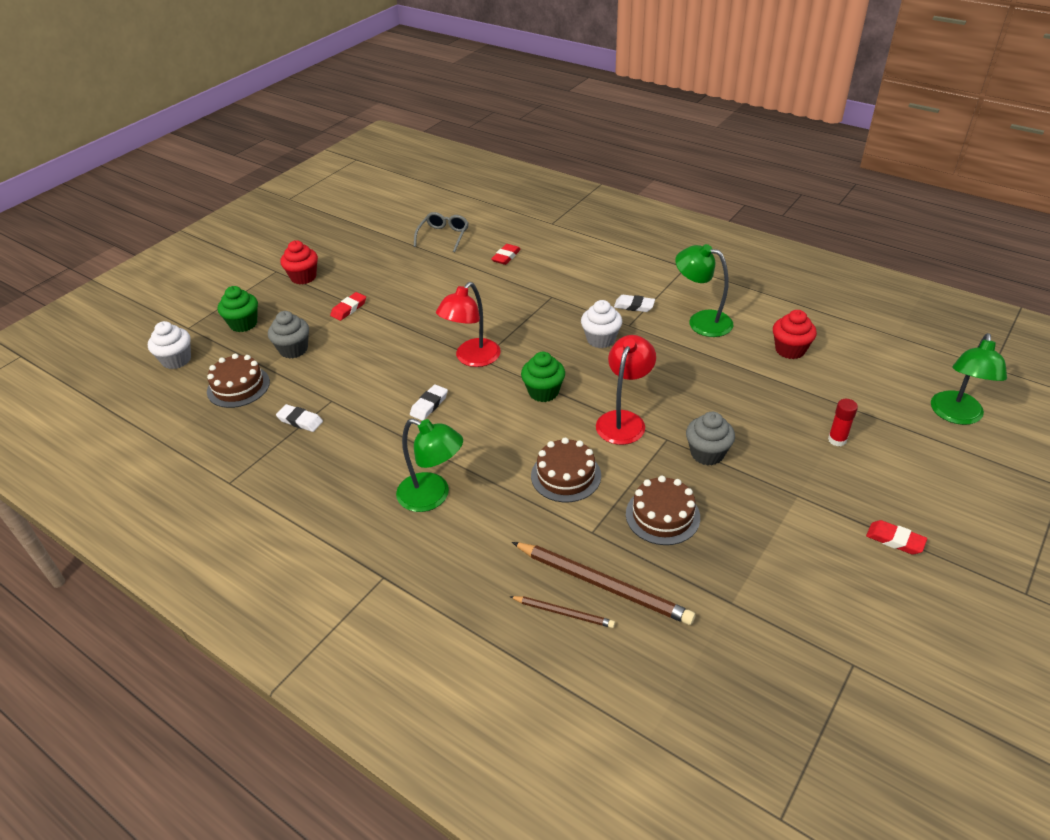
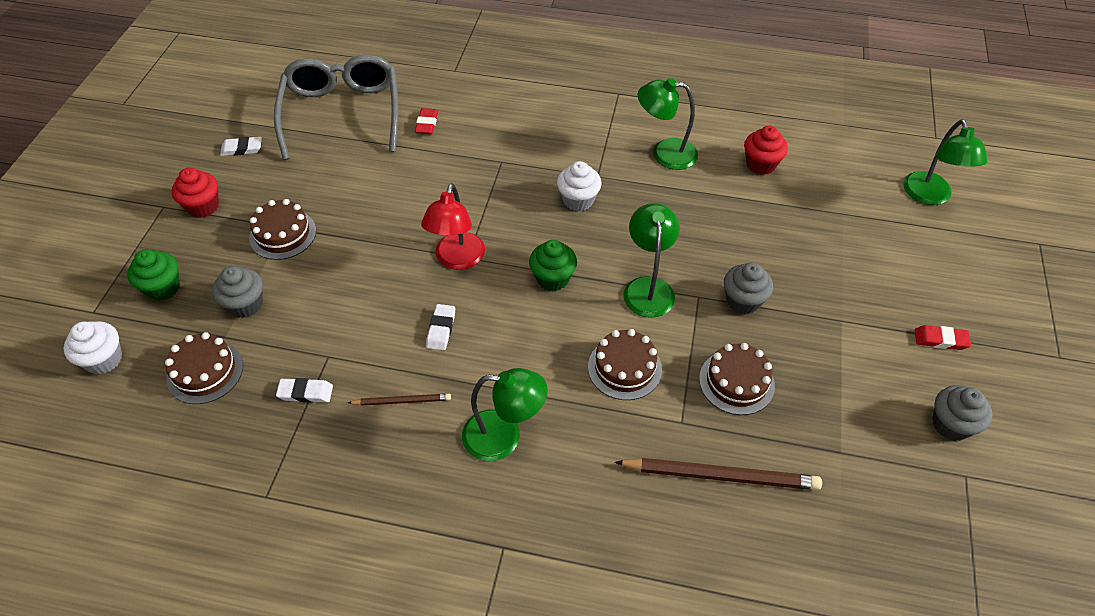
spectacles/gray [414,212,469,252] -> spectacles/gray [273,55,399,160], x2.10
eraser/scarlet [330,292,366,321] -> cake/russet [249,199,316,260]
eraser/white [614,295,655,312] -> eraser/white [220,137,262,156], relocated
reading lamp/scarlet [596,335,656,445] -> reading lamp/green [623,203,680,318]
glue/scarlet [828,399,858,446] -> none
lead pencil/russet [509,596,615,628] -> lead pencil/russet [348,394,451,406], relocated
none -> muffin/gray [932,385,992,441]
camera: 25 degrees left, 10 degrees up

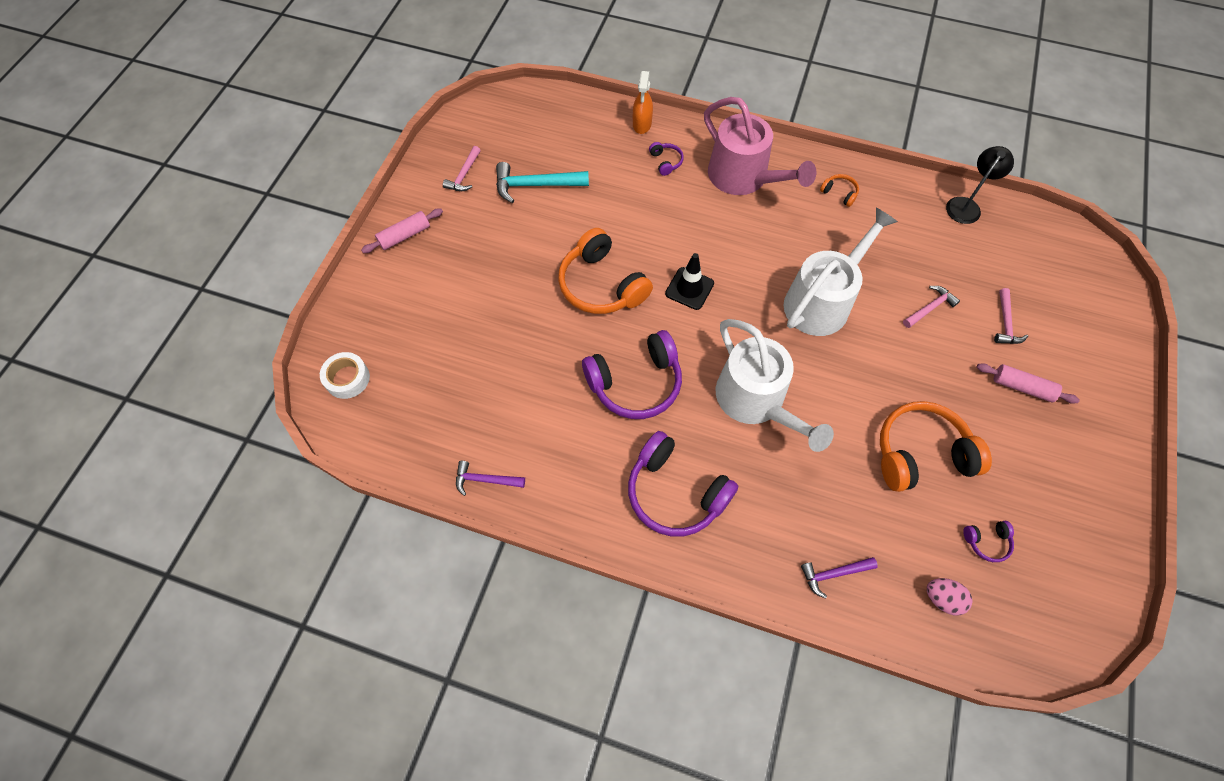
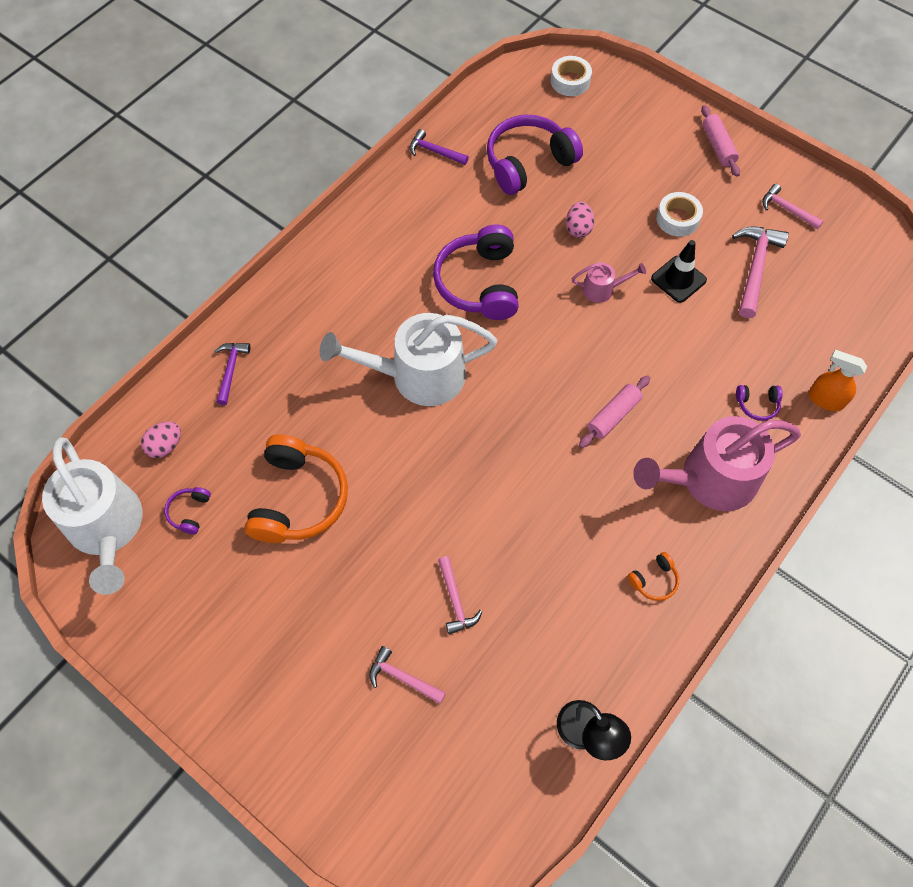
hammer/aqua [496,162,589,203] -> hammer/rose-pink [732,227,789,318]
watering can/white [784,207,898,336] -> watering can/white [42,437,142,595], relocated
headset/orange [558,228,653,314] -> watering can/rose-pink [572,262,646,303]
traffic cone/jet-black [665,253,714,310] -> traffic cone/jet-black [651,240,707,303], relocated
rolling pin/rose-pink [976,363,1080,404] -> rolling pin/rose-pink [579,375,650,448], relocated
headset/royal purple [628,431,738,537] -> headset/royal purple [487,115,583,195], relocated
hammer/royal purple [456,461,525,496] -> hammer/royal purple [410,129,469,165], 90 degrees counterclockwise
none -> tape/white [656,192,703,237]
none -> egg shape/rose-pink [566,202,595,238]
camera: 110 degrees right, 0 degrees up

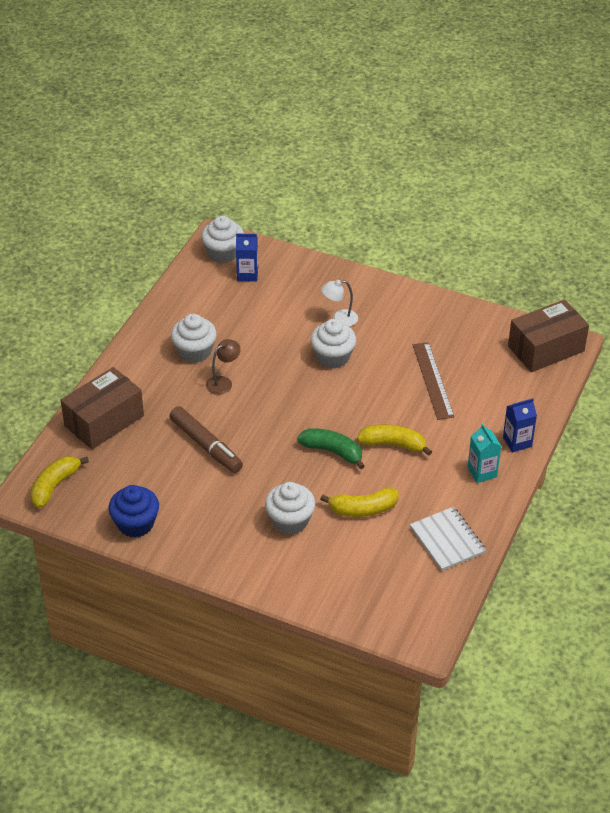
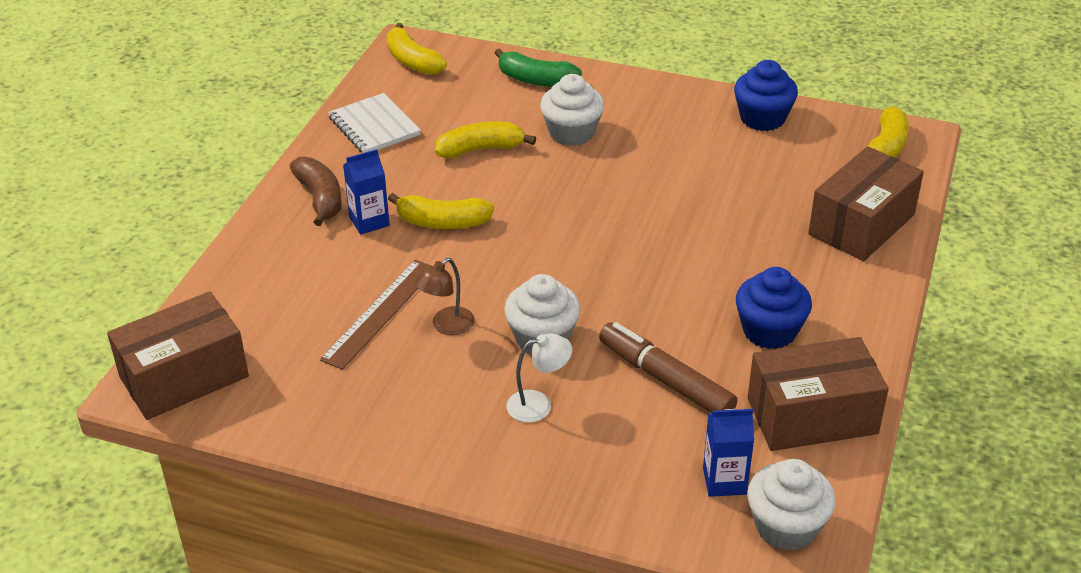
muffin/white [171,314,217,363] -> muffin/blue [736,267,812,349]
reading lamp/russet [206,339,241,395] -> reading lamp/russet [414,258,475,335], relocated
straightedge/russet [413,342,454,420] -> straightedge/russet [320,260,431,370], 45 degrees clockwise
juice carton/blue [503,398,537,452] -> juice carton/blue [343,149,390,235], relocated
marker/russet [169,406,243,473] -> marker/russet [599,322,738,413], relocated
juice carton/aqua [468,424,501,483] -> banana fruit/russet [290,157,341,226]
banana fruit/green [297,428,365,469] -> banana fruit/green [495,48,582,87], relocated
none -> banana fruit/golden [387,23,447,75]
none -> package/russet [748,337,888,451]
camera: 175 degrees right, 5 degrees down

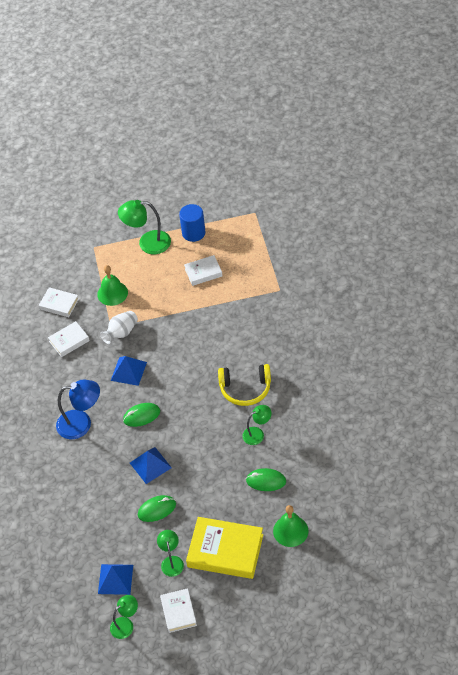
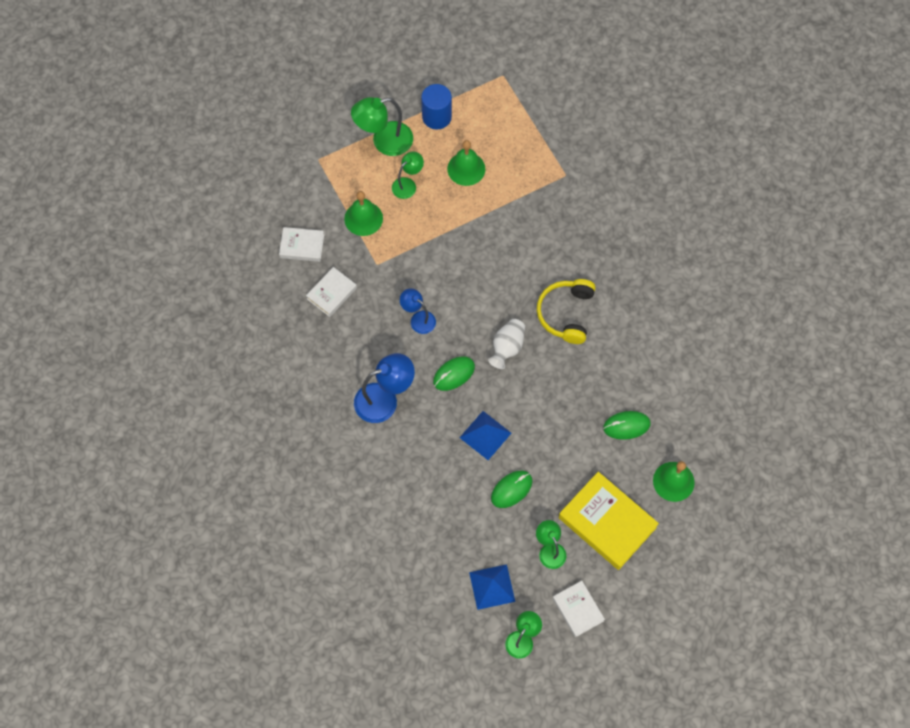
hardback/white [184,255,222,286] -> hand bell/green [447,140,485,186]
vase/white [100,311,138,344] -> vase/white [488,319,525,369], relocated
solid pyramid/blue [111,356,147,386] -> reading lamp/blue [400,288,436,334]
headset/golden [218,364,271,406] -> headset/golden [537,279,596,344], 120 degrees clockwise
reading lamp/green [242,405,271,445] -> reading lamp/green [392,151,424,199], relocated
hardback/golden [186,517,263,579] -> hardback/golden [559,472,659,570], 45 degrees clockwise
camera: 20 degrees left, 15 degrees up

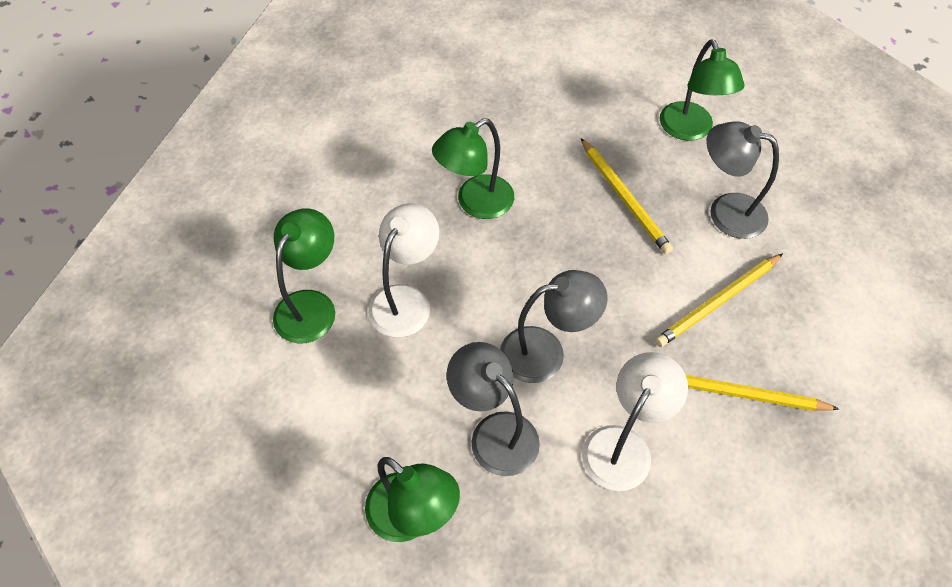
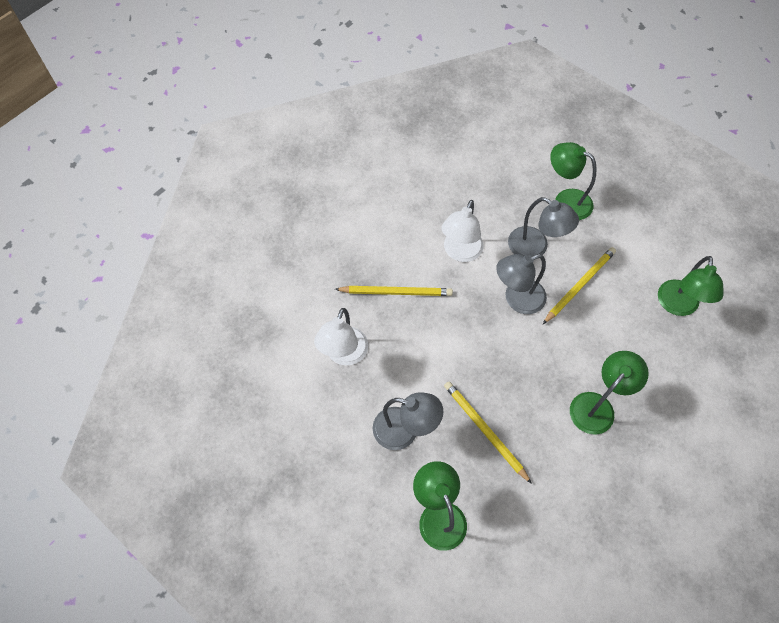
reading lamp/white [368,203,439,337] -> reading lamp/white [314,308,368,366], relocated
lead pencil/golden [655,253,783,347] -> lead pencil/golden [543,247,616,324], relocated
camera: 170 degrees right, 5 degrees up

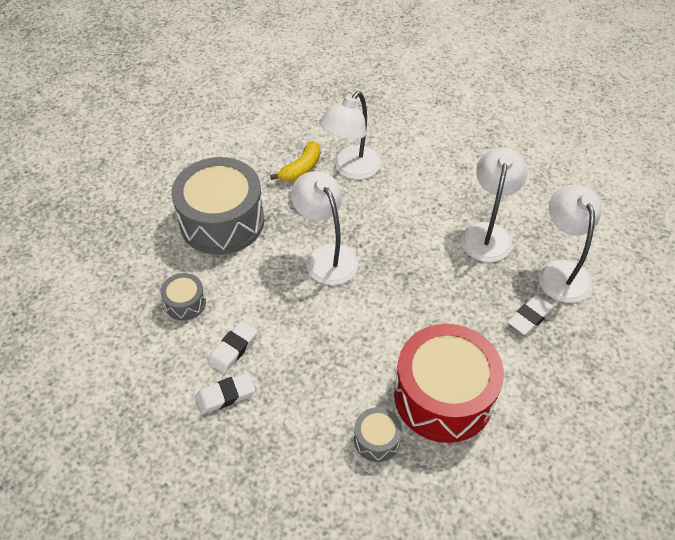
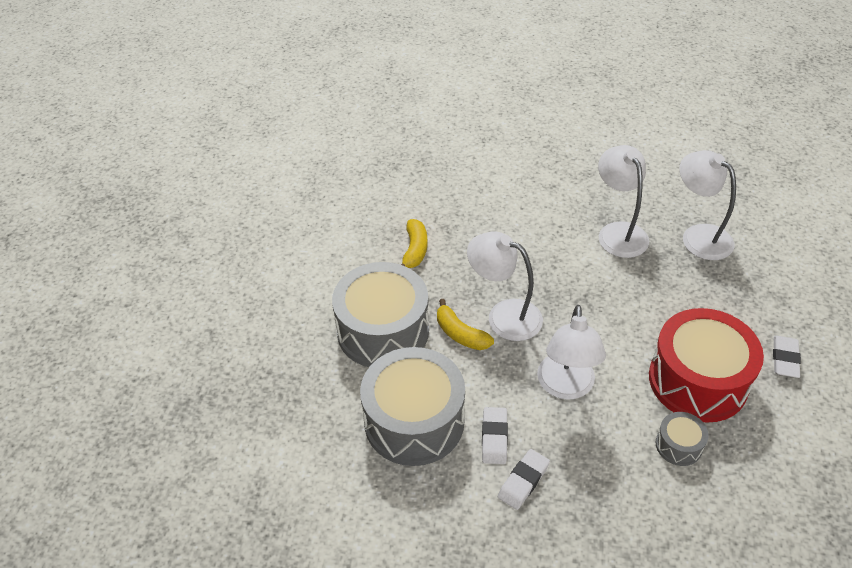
reading lamp/white [319,91,381,180] -> reading lamp/white [537,305,606,400], relocated
snare drum/gray [161,273,206,321] -> snare drum/gray [360,347,465,466], x2.23
eraser/white [508,295,554,335] -> eraser/white [773,336,801,378], relocated
none -> banana fruit/golden [437,299,494,350]
camera: 30 degrees left, 5 degrees down

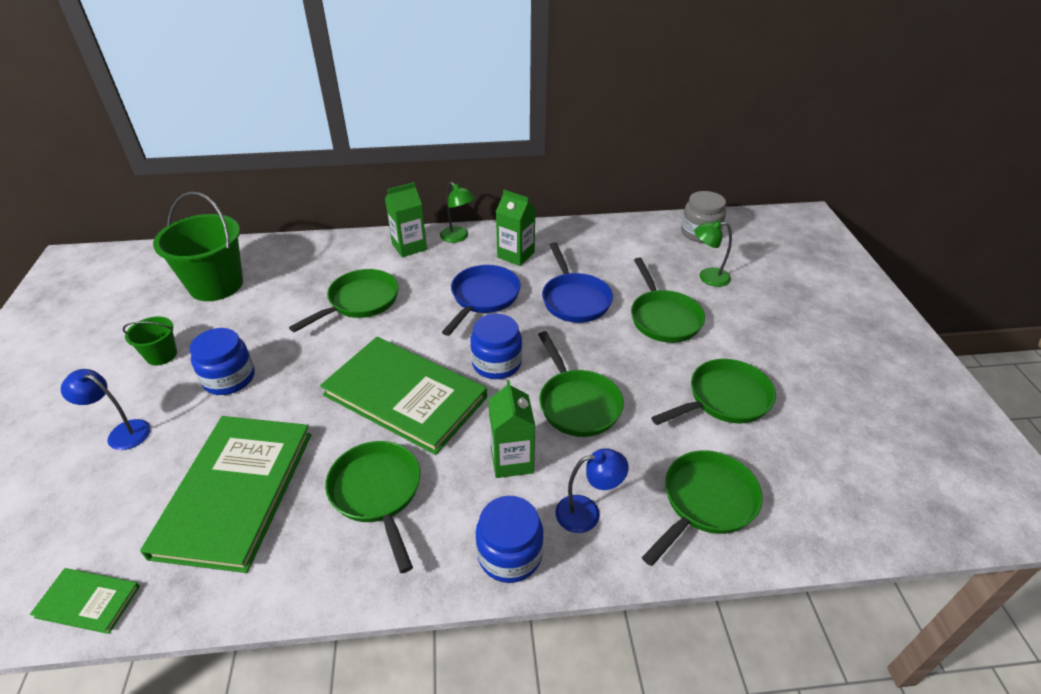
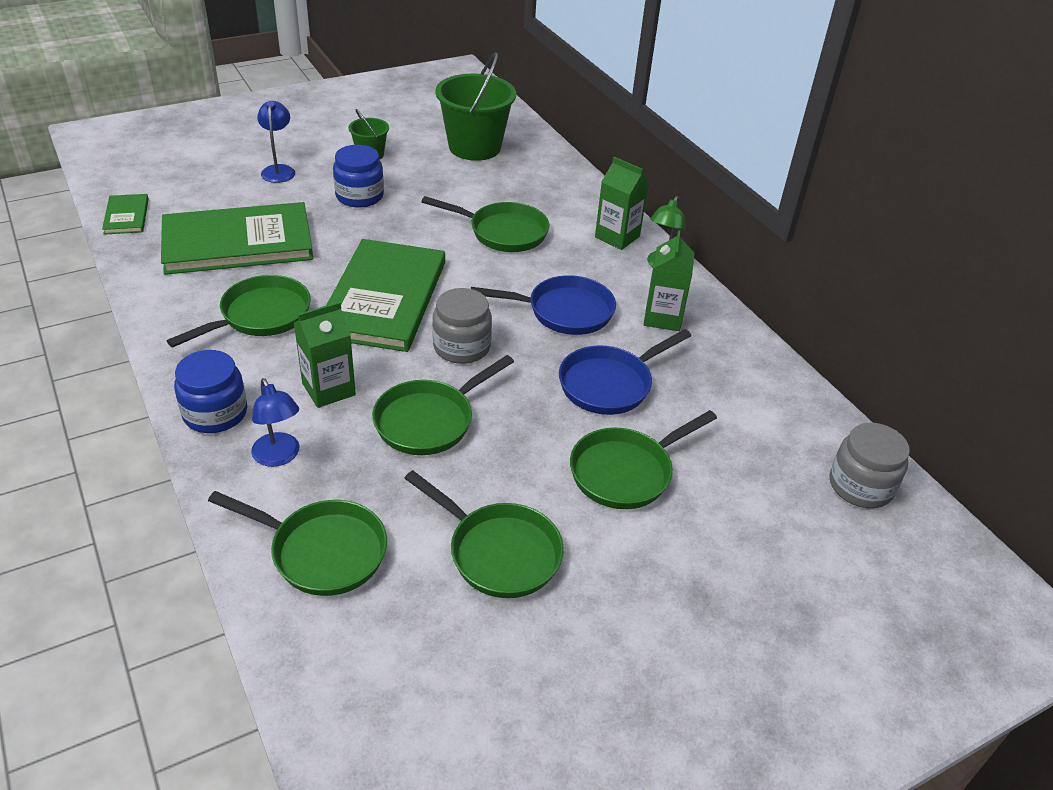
reading lamp/green [694,220,732,287] -> none
preserve jar/blue [470,314,522,379] -> preserve jar/gray [432,288,492,364]
camera: 65 degrees right, 0 degrees up

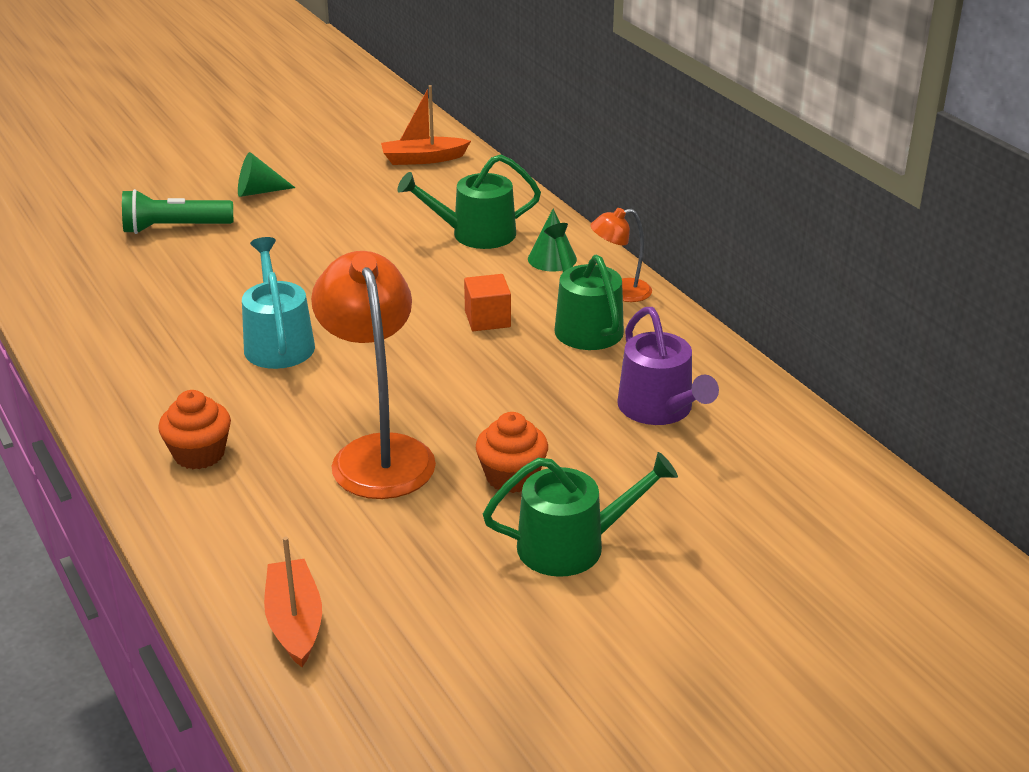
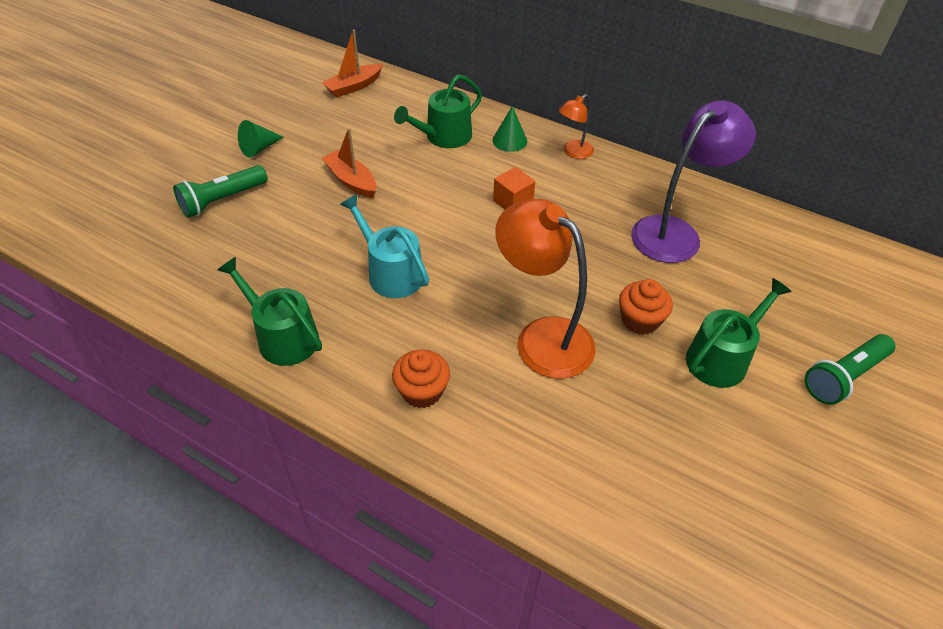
watering can/green [544,223,624,350] -> watering can/green [218,257,322,366], relocated
watering can/royal purple [617,307,719,425] -> reading lamp/royal purple [631,101,756,263]
boat/orange [264,537,322,667] -> boat/orange [322,128,376,198], relocated
none -> pocket torch/green [805,334,895,405]
camera: 30 degrees left, 15 degrees up

